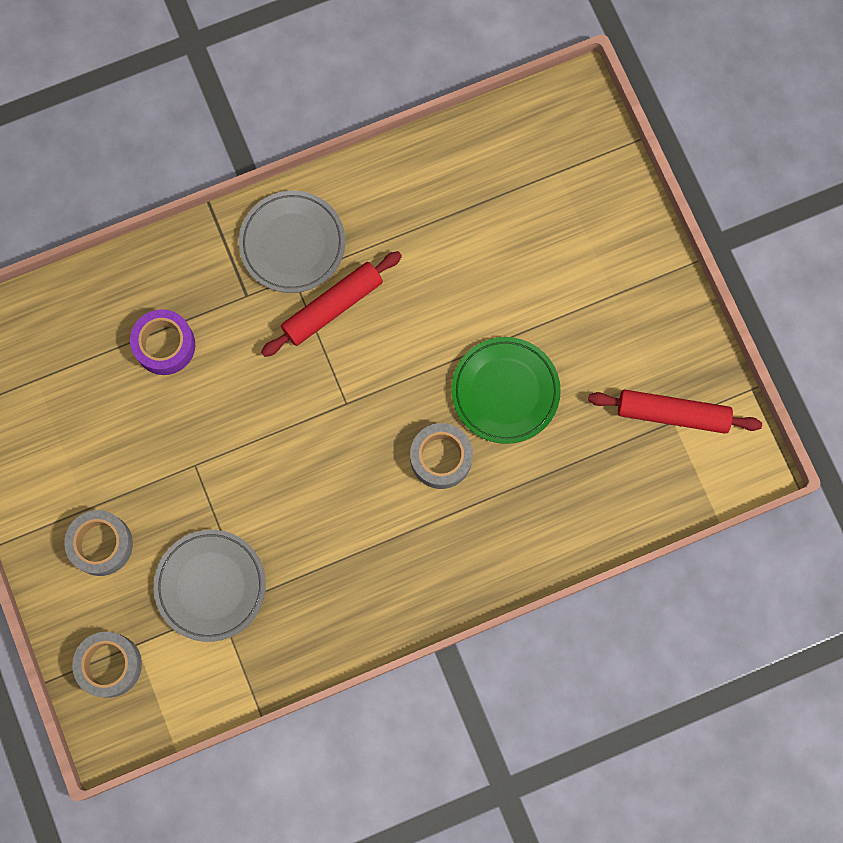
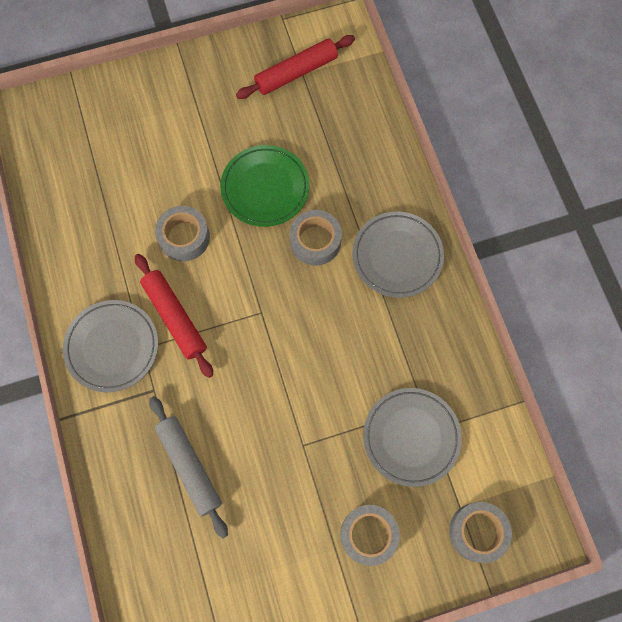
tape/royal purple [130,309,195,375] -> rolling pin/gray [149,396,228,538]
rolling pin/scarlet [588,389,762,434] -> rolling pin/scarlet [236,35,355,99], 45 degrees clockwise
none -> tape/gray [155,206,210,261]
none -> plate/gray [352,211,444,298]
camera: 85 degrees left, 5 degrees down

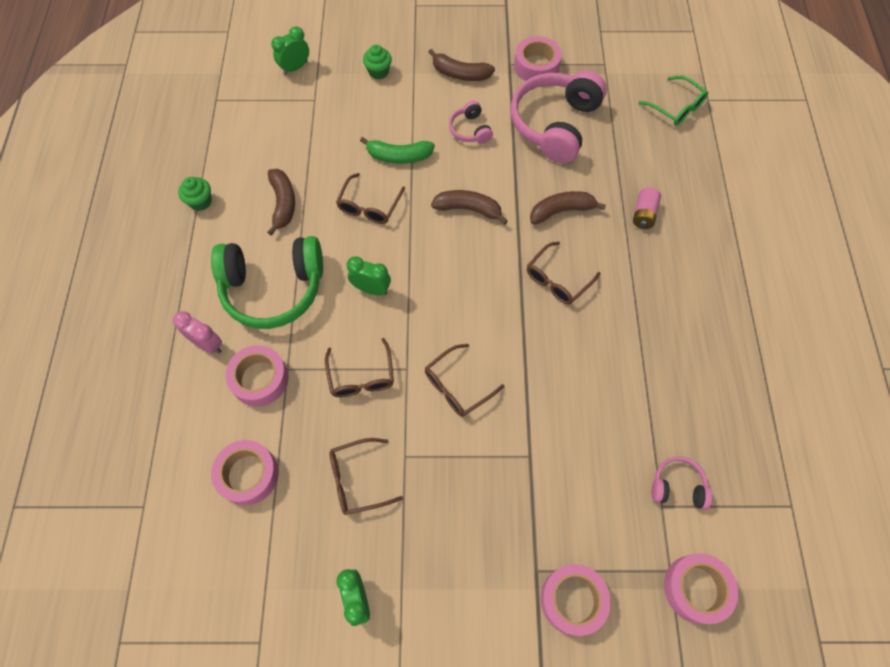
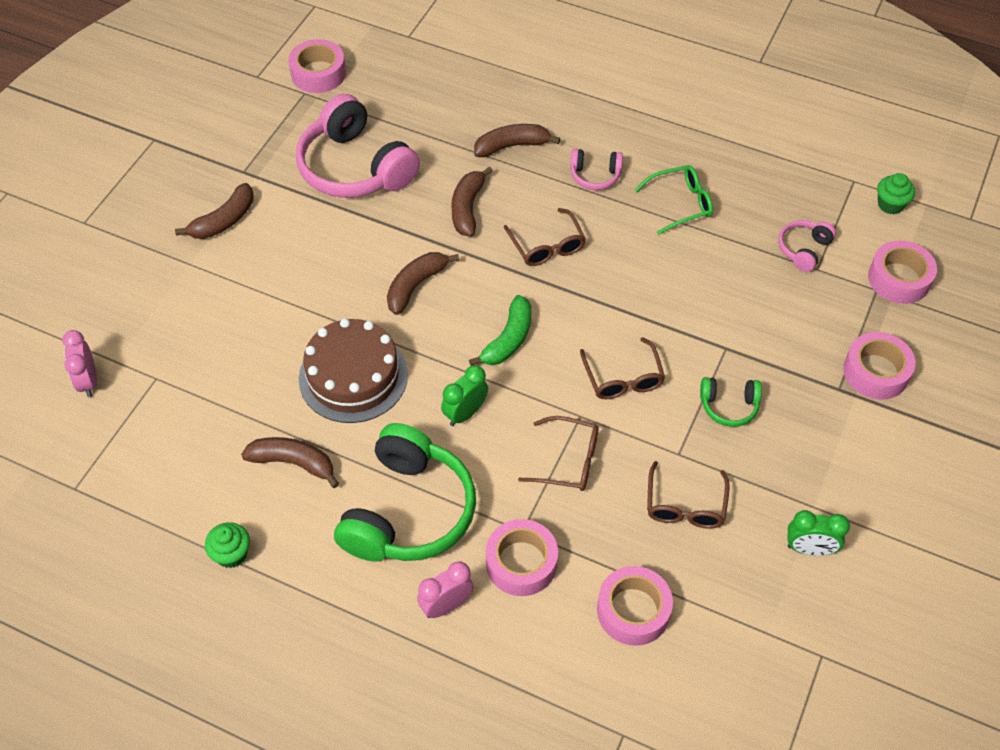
alarm clock/green [271,26,309,75] -> alarm clock/rose-pink [62,330,97,397]
tape/rose-pink [514,36,562,81] -> tape/rose-pink [288,39,346,93], relocated
muffin/green [363,44,392,80] -> muffin/green [877,173,915,214], relocated
spectacles/green [638,76,708,126] -> spectacles/green [635,165,713,235], relocated
headset/rose-pink [449,101,493,144] -> headset/rose-pink [570,149,623,190], relocated
banana fruit/green [360,137,435,164] -> banana fruit/green [469,295,531,366], relocated
spectacles/russet [336,173,405,224] -> cake/russet [299,318,408,423]
power cell/rose-pink [633,187,661,229] -> banana fruit/russet [474,124,560,157]
none -> headset/green [700,377,762,427]
camera: 65 degrees left, 10 degrees down

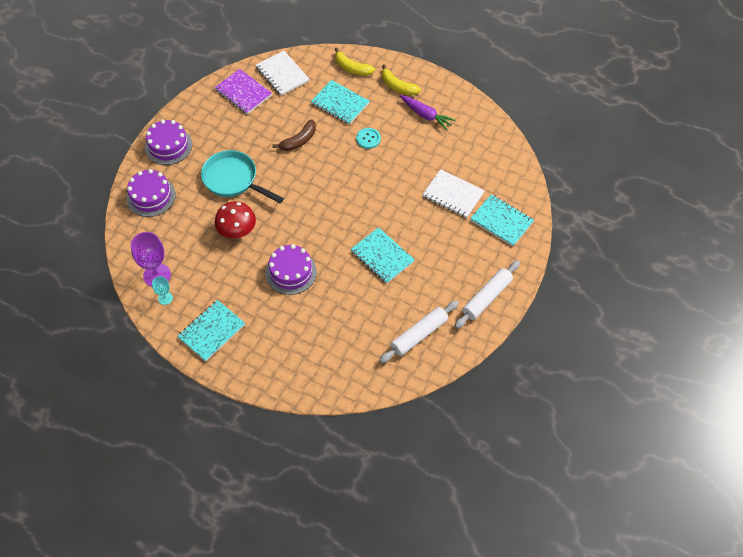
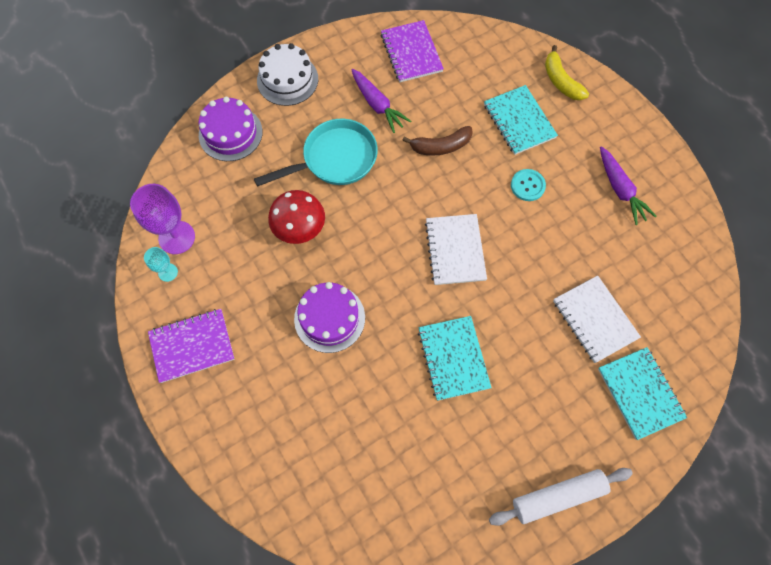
notebook/white [256,51,309,96] -> notebook/white [425,214,487,285], relocated
banana fruit/golden [382,64,421,95] -> none
cake/royal purple [145,119,192,165] -> cake/white [257,43,318,106]
pan/aqua [201,150,284,203] -> pan/aqua [254,119,378,187], 90 degrees clockwise
notebook/aqua [177,300,245,362] -> notebook/royal purple [148,309,235,383]
rolling pin/white [379,300,459,363] -> none
none -> carrot/royal purple [351,69,411,133]
camera: 30 degrees right, 10 degrees up

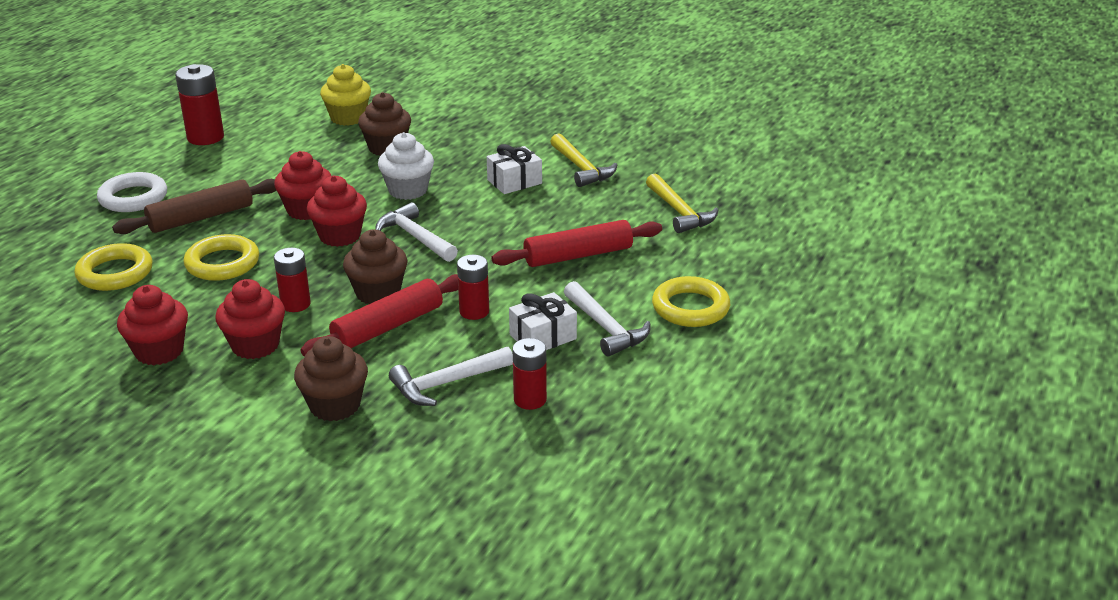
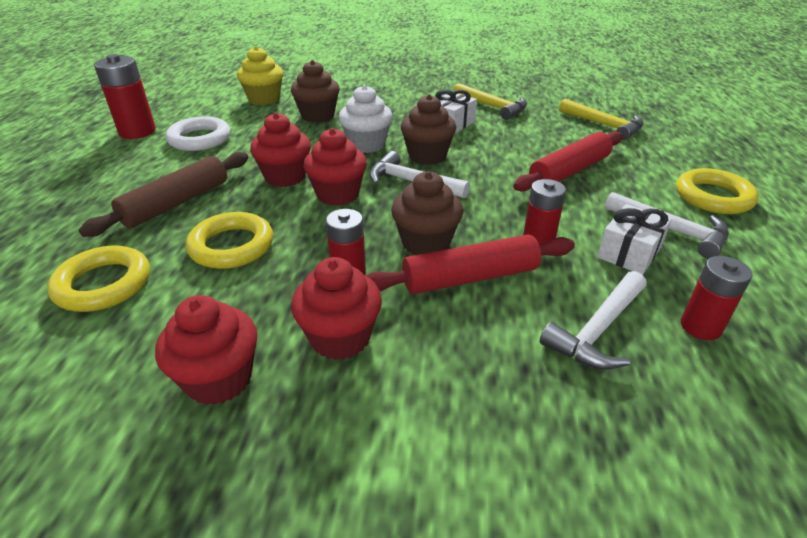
torus/white [97,172,167,212] -> torus/white [165,116,230,151], relocated
rolling pin/scarlet [301,274,458,356] -> rolling pin/scarlet [367,234,575,294], 45 degrees clockwise
muffin/russet [294,336,368,421] -> muffin/russet [400,94,456,165], relocated
camera: 20 degrees left, 5 degrees up

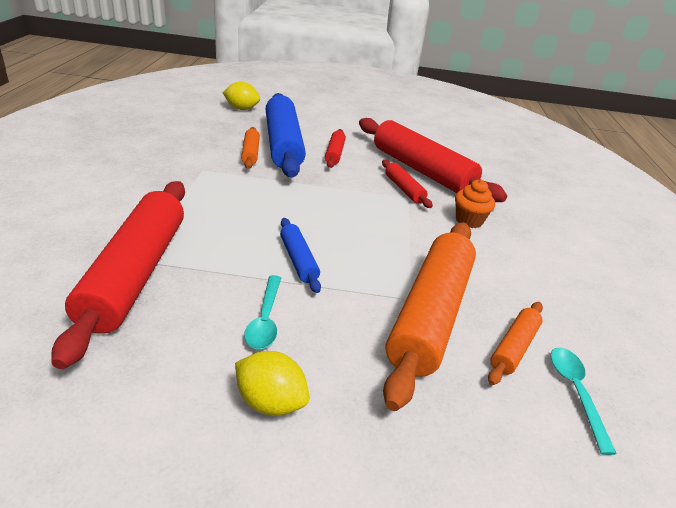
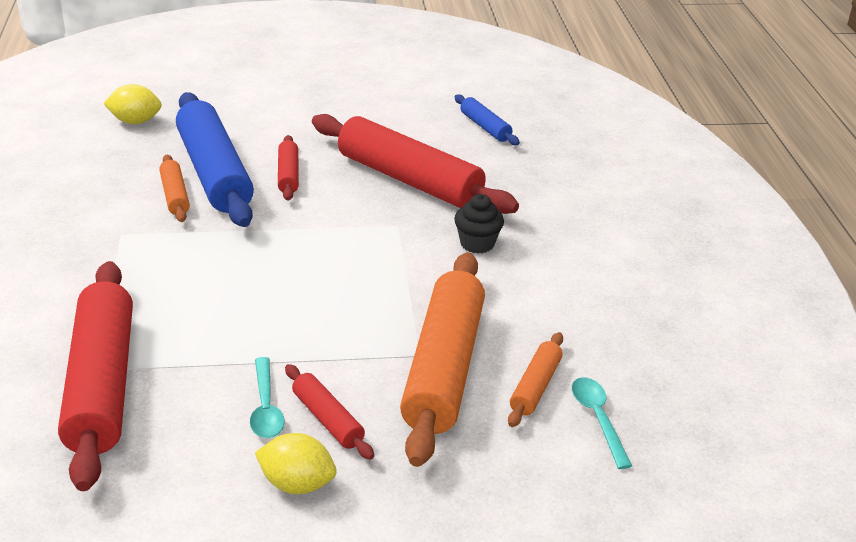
rolling pin/scarlet [382,160,433,208] -> rolling pin/scarlet [285,364,374,460], relocated
muffin/orange [455,179,495,228] -> muffin/jet-black [454,194,504,254]
rolling pin/blue [280,218,321,293] -> rolling pin/blue [455,94,520,145], relocated
camera: 10 degrees left, 0 degrees up

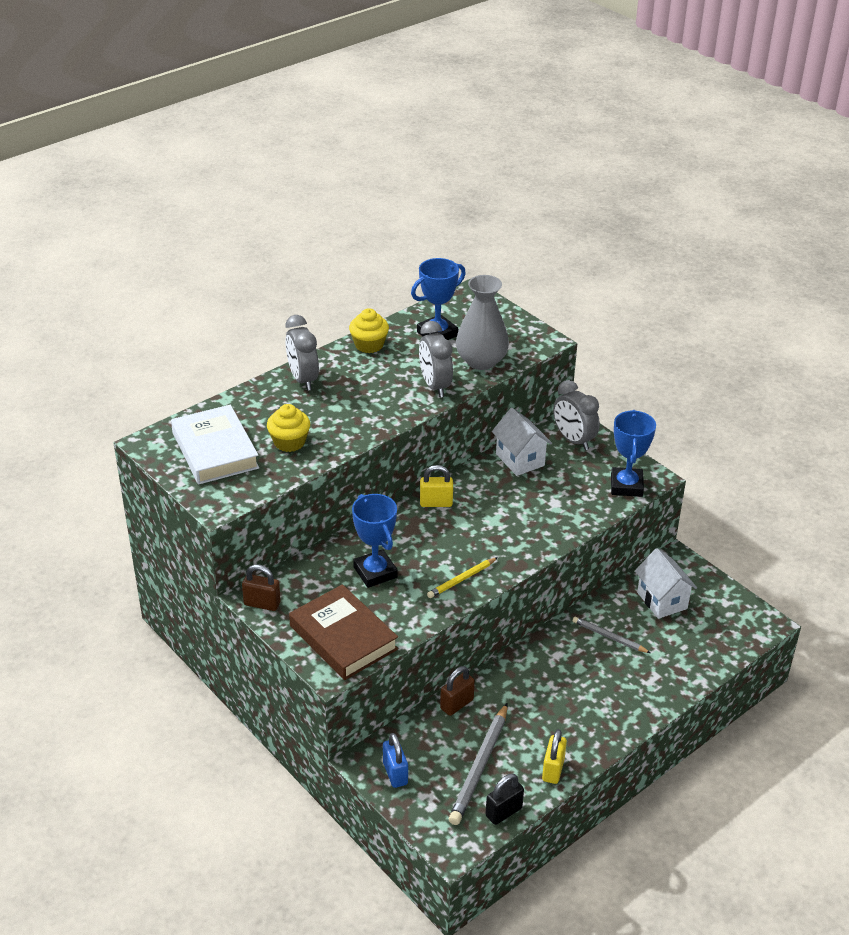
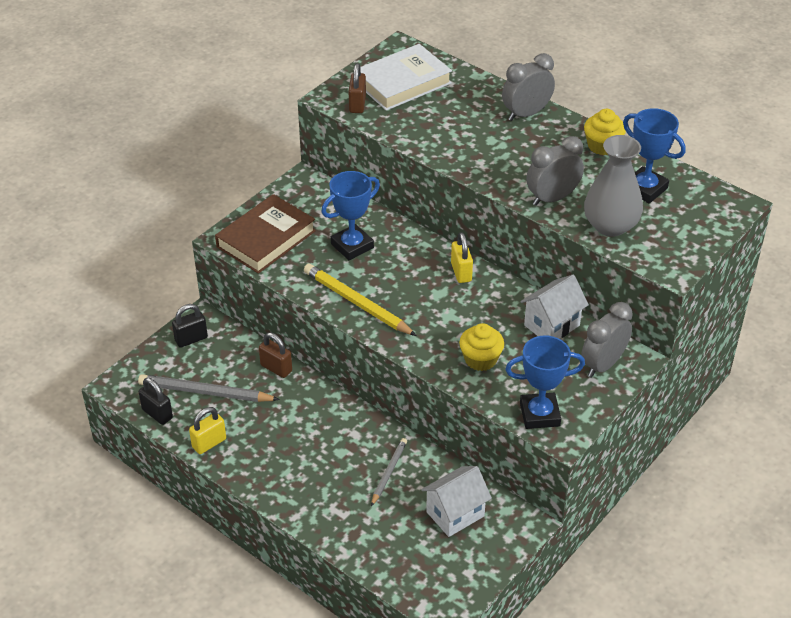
muffin/golden [267,404,310,452] -> muffin/golden [459,323,504,371], relocated
lead pencil/golden [427,557,498,598] -> lead pencil/golden [304,264,417,336], x1.70
small lock/russet [242,564,281,611] -> small lock/russet [349,63,366,113], relocated
small lock/golden [542,729,567,784] -> small lock/golden [189,407,226,454], 45 degrees counterclockwise
small lock/blue [383,733,408,788] -> small lock/jet-black [172,304,208,348]
camera: 80 degrees right, 5 degrees up

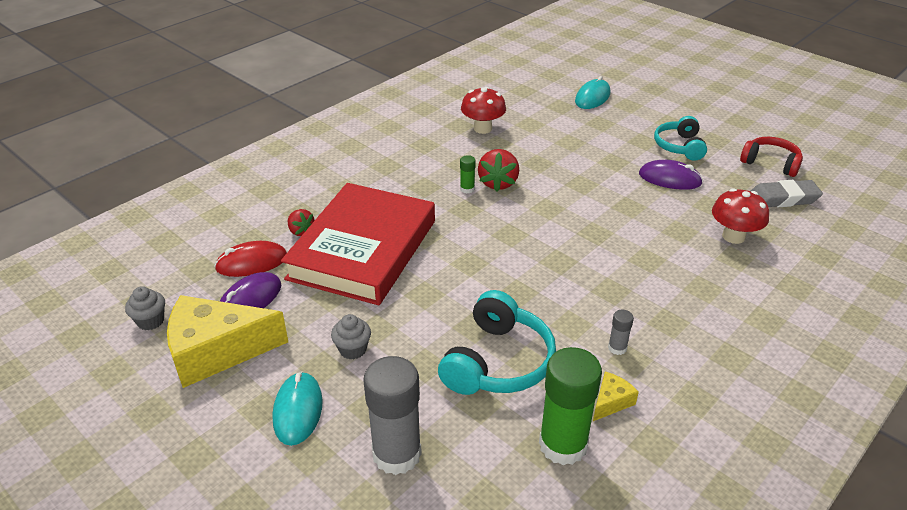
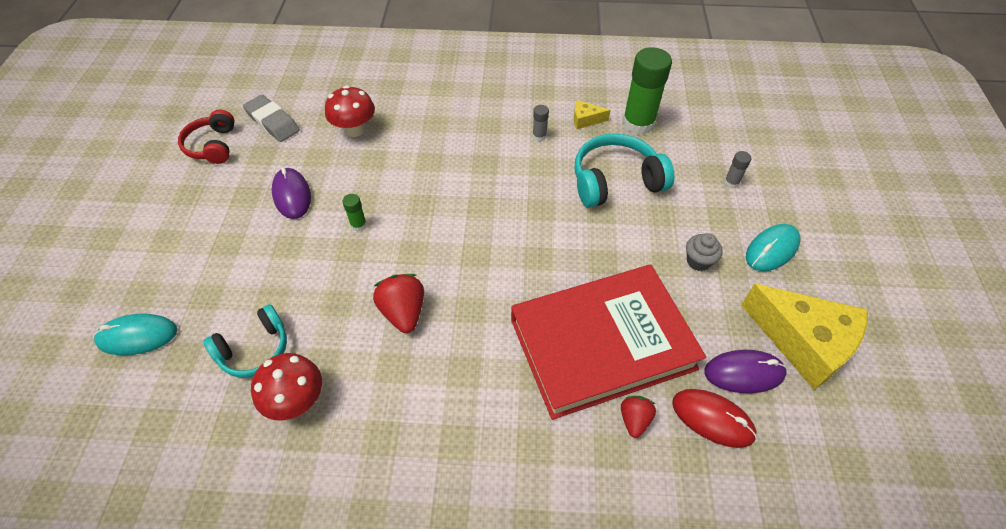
headset/aqua [654,116,707,161] -> headset/aqua [204,304,287,378], relocated
toy strawberry/scarlet [478,149,519,192] -> toy strawberry/scarlet [373,274,424,333], 75 degrees counterclockwise
glue/green [460,155,476,194] -> glue/green [342,194,367,231], relocated
muffin/gray [125,286,165,330] -> none
glue/gray [363,356,422,475] -> glue/gray [724,151,752,189], x0.44
camera: 130 degrees left, 15 degrees up

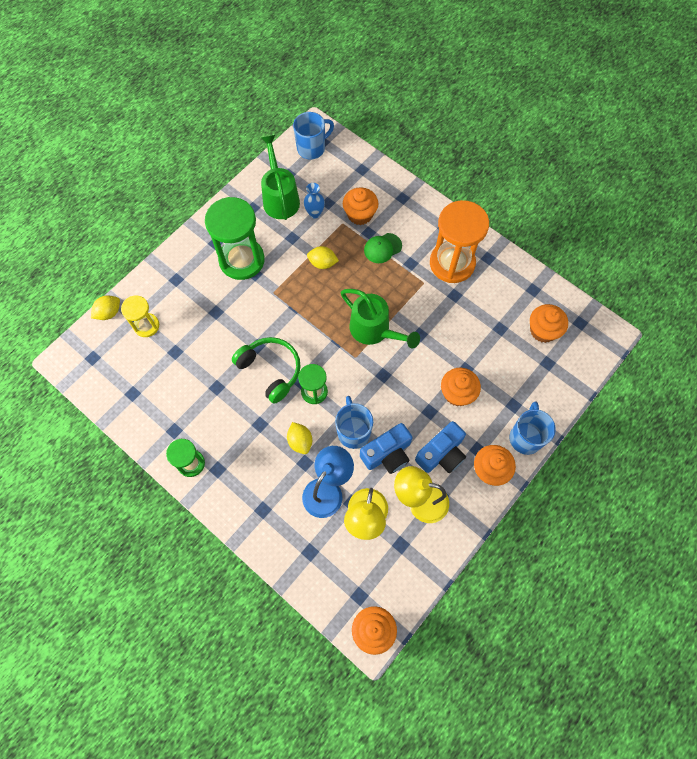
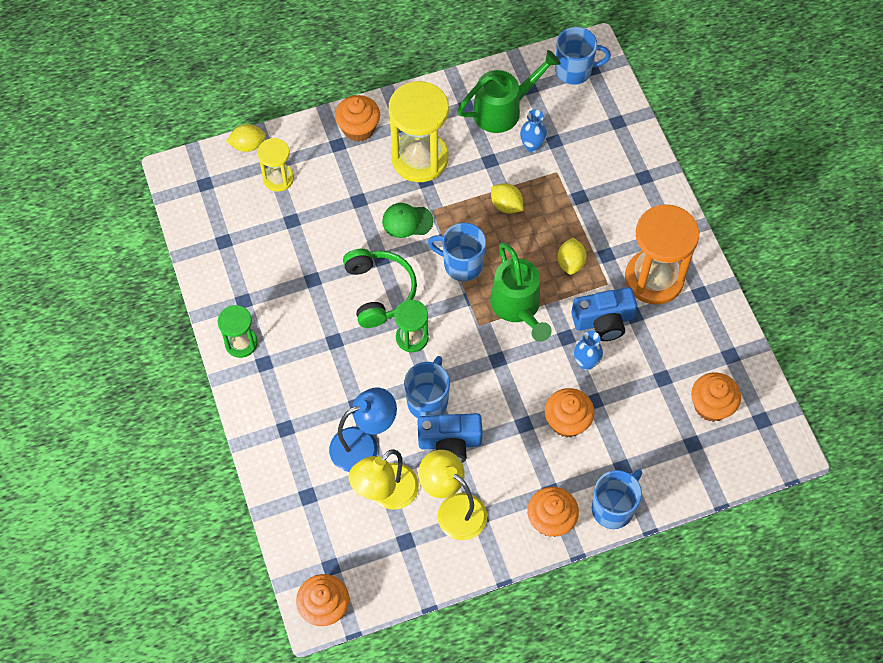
watering can/green [261,135,300,220] -> watering can/green [457,50,561,133], 45 degrees clockwise
muffin/orange [343,187,378,225] -> muffin/orange [335,95,380,142], relocated
sandglass/green [205,197,265,280] -> sandglass/golden [389,81,449,182]
cap/green [364,233,402,263] -> cap/green [382,203,433,238], relocated
camera/blue [415,421,466,473] -> camera/blue [571,287,637,341], relocated
lemon/golden [287,422,312,454] -> lemon/golden [557,238,587,275], relocated
none -> mug/blue [428,223,486,281]
none -> vase/blue [574,331,603,370]
camera: 30 degrees right, 5 degrees down

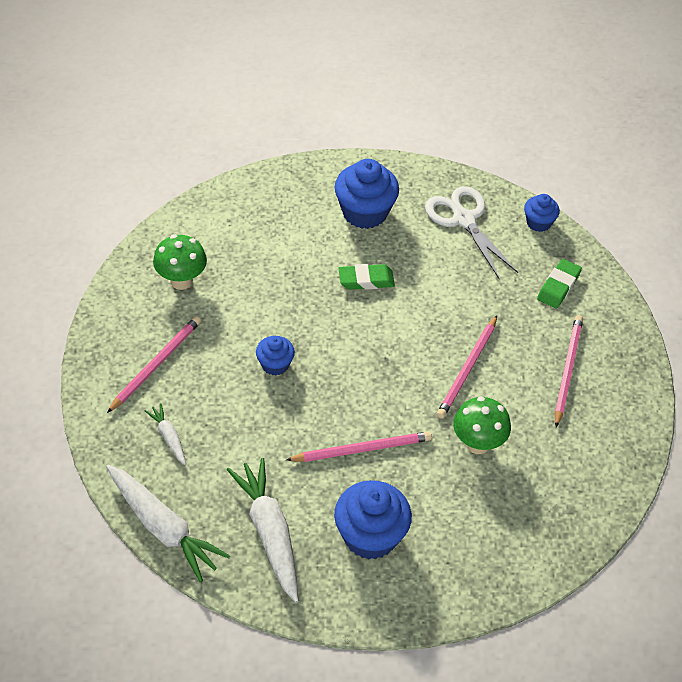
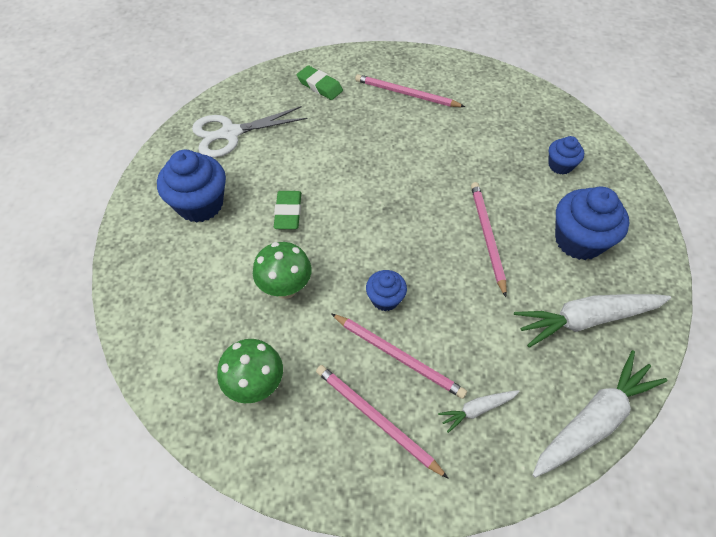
muffin/blue [524,194,560,232] -> muffin/blue [549,136,584,175], relocated
lead pencil/rose-pink [437,316,497,419] -> lead pencil/rose-pink [331,313,467,399], relocated
toadstool/green [453,396,511,454] -> toadstool/green [253,242,312,299], relocated
camera: 80 degrees left, 5 degrees up

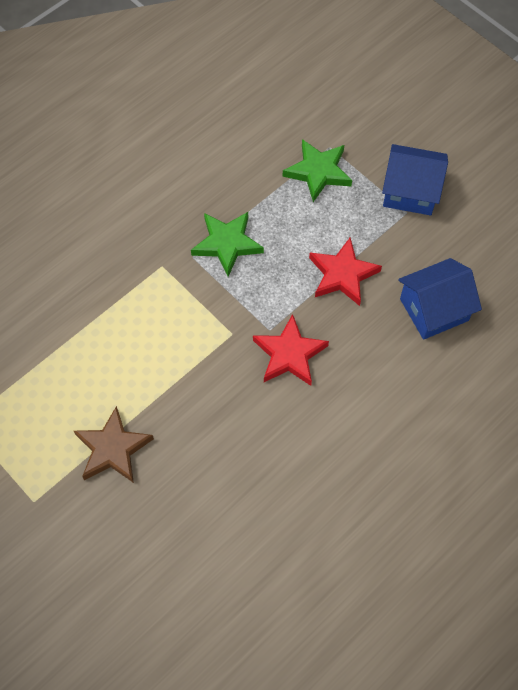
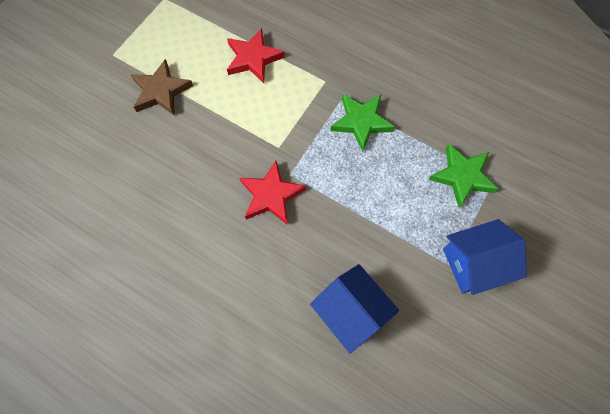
house/blue [382,144,448,216] -> house/blue [443,219,527,295], 75 degrees clockwise
star/scarlet [309,237,382,306] -> star/scarlet [227,28,285,83], relocated
camera: 75 degrees right, 5 degrees up

